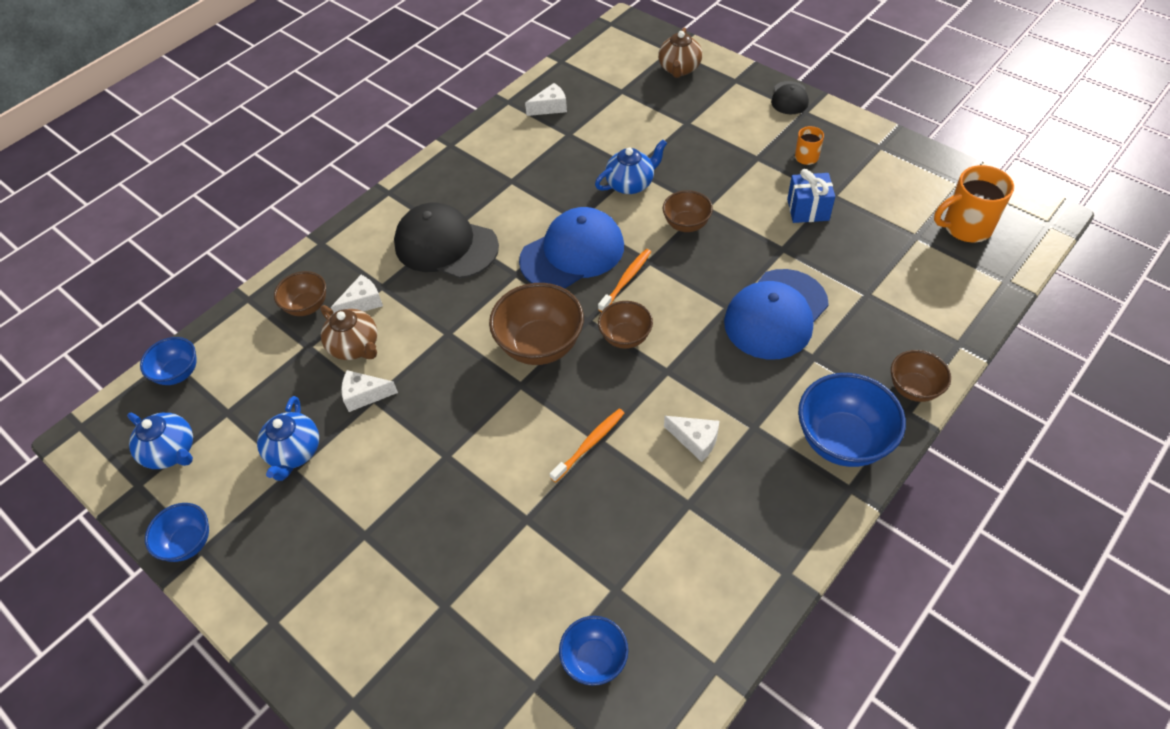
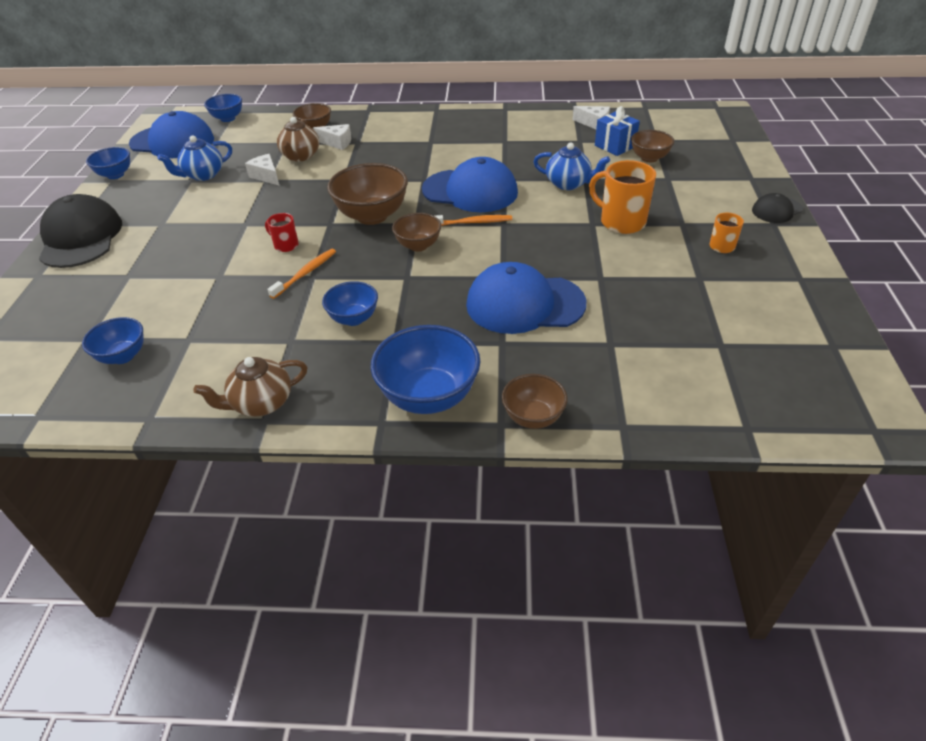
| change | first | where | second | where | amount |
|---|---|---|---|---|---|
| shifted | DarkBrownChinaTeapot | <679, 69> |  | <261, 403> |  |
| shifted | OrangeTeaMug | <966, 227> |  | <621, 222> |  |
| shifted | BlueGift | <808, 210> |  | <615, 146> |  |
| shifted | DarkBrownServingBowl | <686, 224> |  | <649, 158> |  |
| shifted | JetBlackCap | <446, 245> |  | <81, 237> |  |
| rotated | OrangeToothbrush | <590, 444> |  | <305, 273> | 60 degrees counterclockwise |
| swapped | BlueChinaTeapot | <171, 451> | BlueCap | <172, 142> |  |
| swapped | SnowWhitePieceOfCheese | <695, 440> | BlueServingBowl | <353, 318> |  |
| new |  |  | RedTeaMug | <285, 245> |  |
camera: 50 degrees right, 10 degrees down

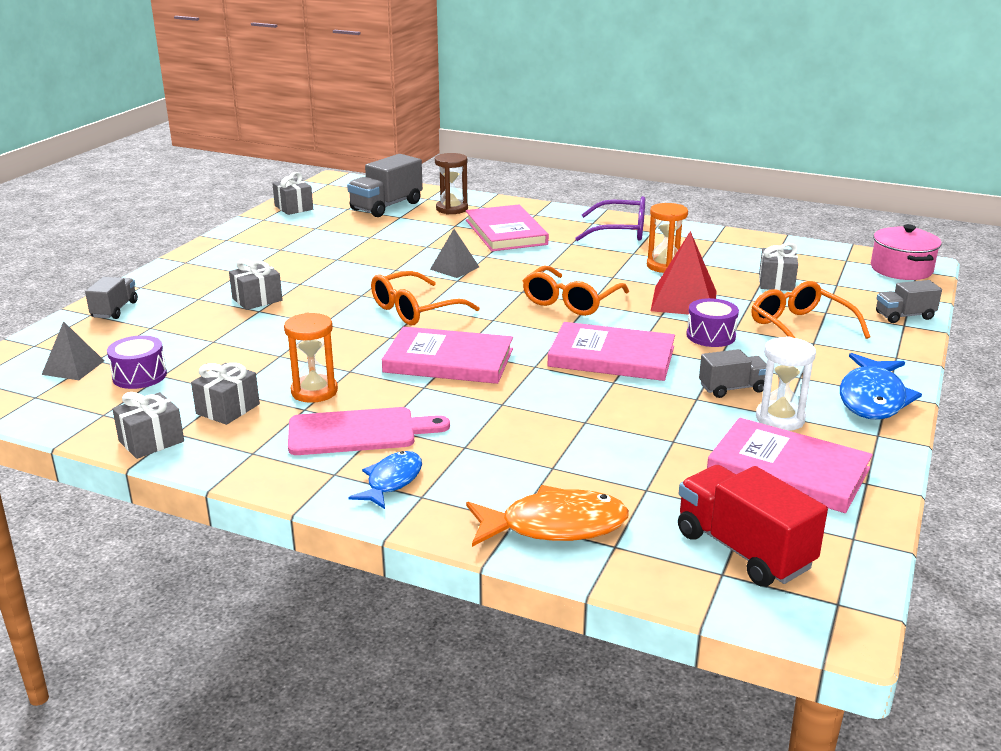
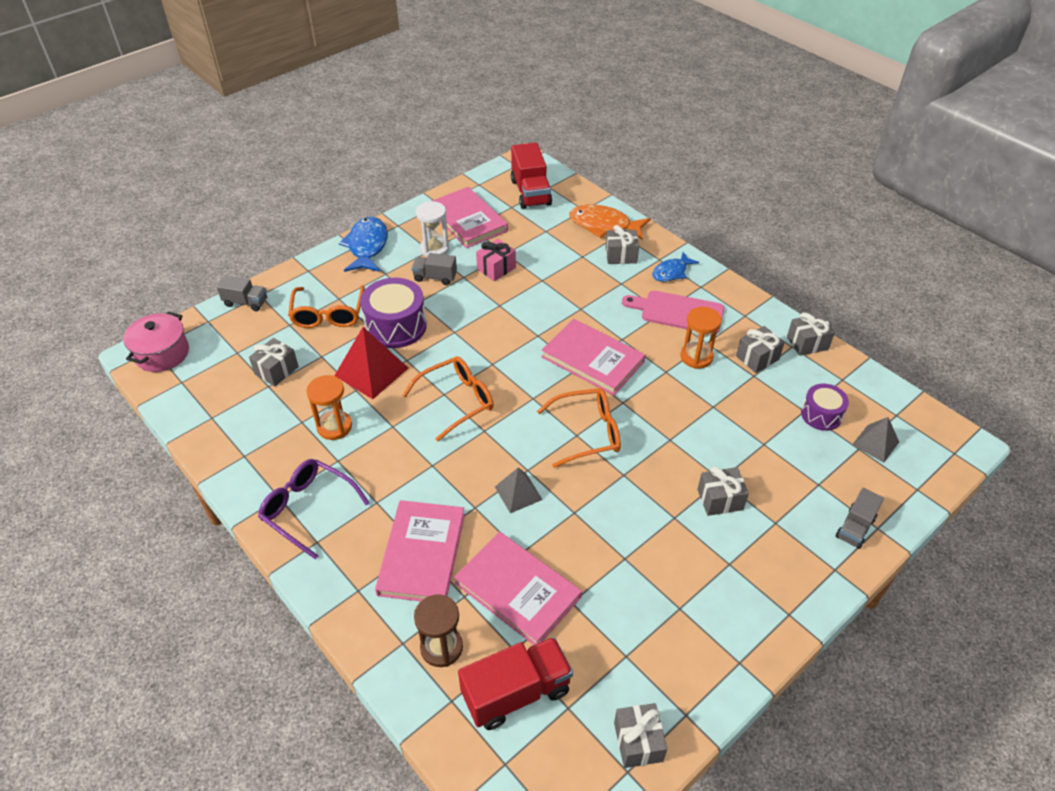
| change | first | where | second | where | amount |
|---|---|---|---|---|---|
| repainted | GreyLorry | <386, 206> | RedLorry | <516, 692> |  |
| scaled | RoyalPurpleToyDrum | <711, 336> |  | <396, 326> | x1.66 |
| shifted | RosePinkHardback | <611, 357> |  | <517, 590> |  |
| rotated | BlueToyFish | <872, 398> |  | <367, 246> | 45 degrees counterclockwise |
| new |  |  | GreyGift | <621, 255> |  |
| new |  |  | RosePinkGift | <496, 268> |  |
camera: 155 degrees left, 20 degrees up

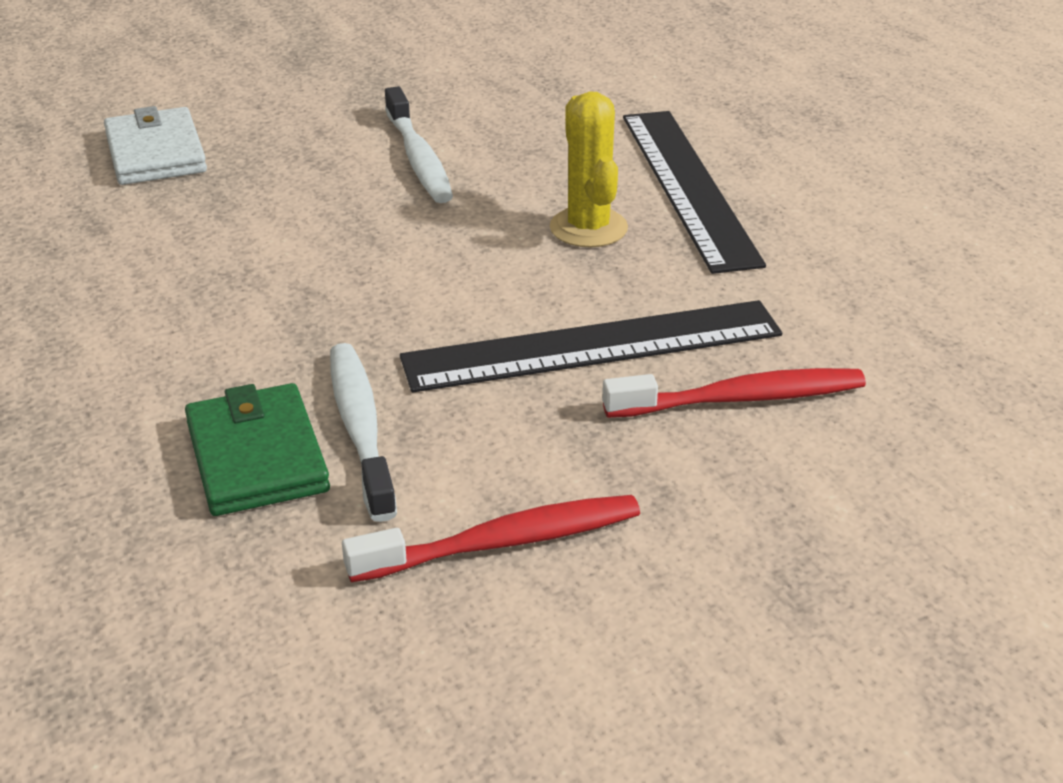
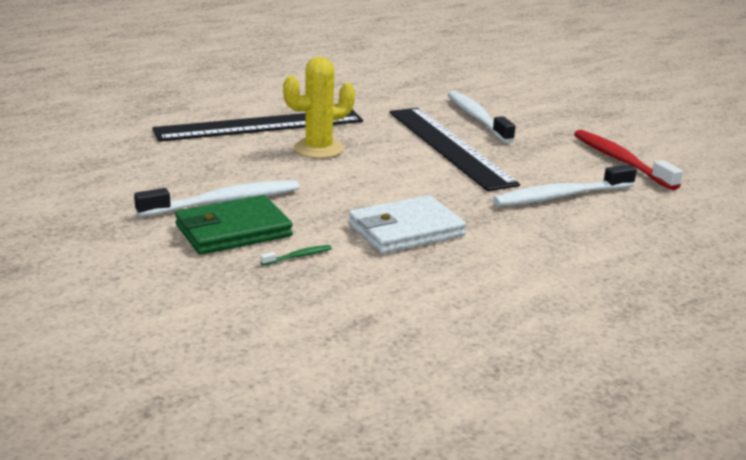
| change | first | where | second | where | amount |
|---|---|---|---|---|---|
| shifted | SnowWhiteBillfold | <155, 153> |  | <406, 230> |  |
| repainted | RedToothbrush | <741, 399> | SnowWhiteToothbrush | <477, 118> |  |
| shifted | GreenBillfold | <256, 457> |  | <233, 231> |  |
| new |  |  | GreenToothbrush | <298, 256> |  |
camera: 100 degrees left, 10 degrees down

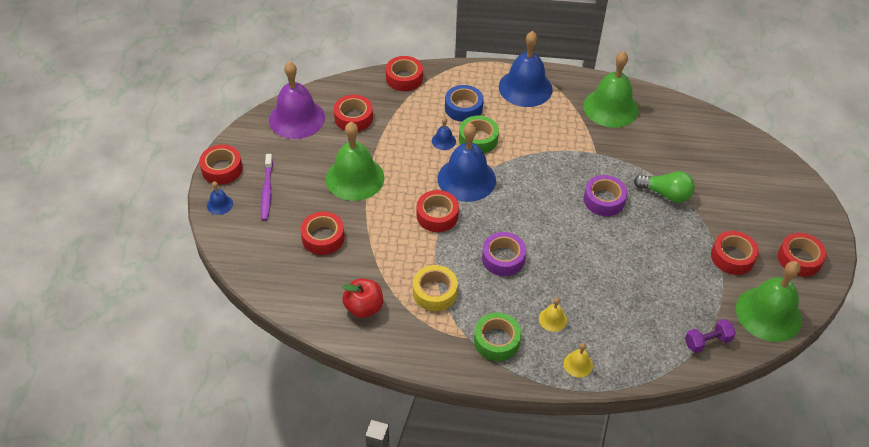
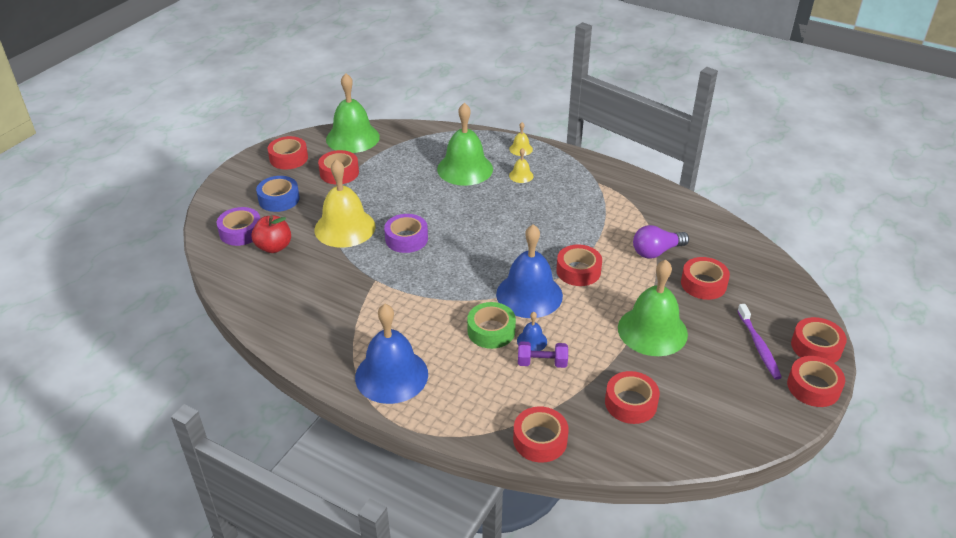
| change | first | where | second | where | amount |
|---|---|---|---|---|---|
| shifted | GreenSchoolBell | <610, 108> |  | <465, 169> |  |
| gone | RoyalPurpleSchoolBell | <297, 118> |  |  |  |
| shifted | BlueTape | <463, 108> |  | <279, 199> |  |
| rotated | RoyalPurpleToothbrush | <267, 191> |  | <758, 346> | 150 degrees clockwise |
| swapped | GreenLightBulb | <665, 194> | BrightYellowSchoolBell | <345, 228> |  |
| swapped | BlueSchoolBell | <219, 204> | RedTape | <816, 347> |  |
| shifted | RoyalPurpleTape | <503, 258> |  | <241, 232> |  |
| gone | BrightYellowTape | <435, 292> |  |  |  |
| shifted | RedToyApple | <364, 307> |  | <274, 247> |  |
| gone | GreenTape | <496, 341> |  |  |  |
| shifted | RoyalPurpleHandWeight | <707, 341> |  | <542, 363> |  |
| new |  |  | RoyalPurpleLightBulb | <656, 251> |  |
camera: 155 degrees left, 10 degrees down

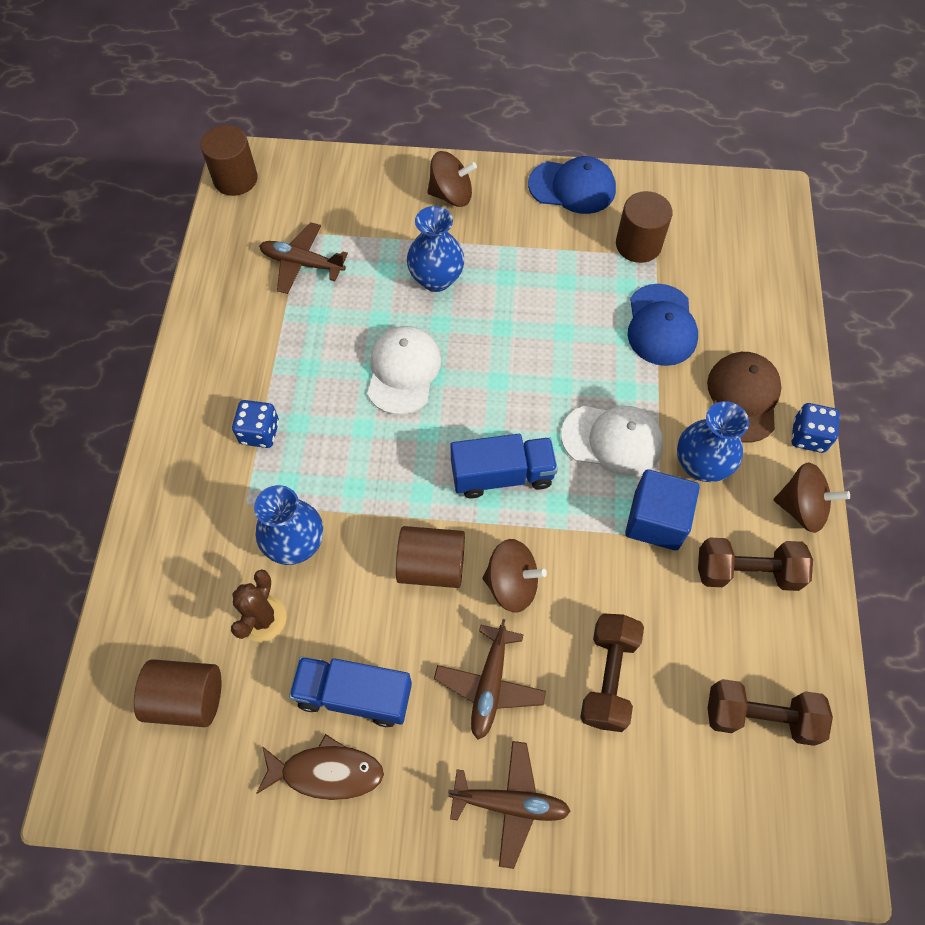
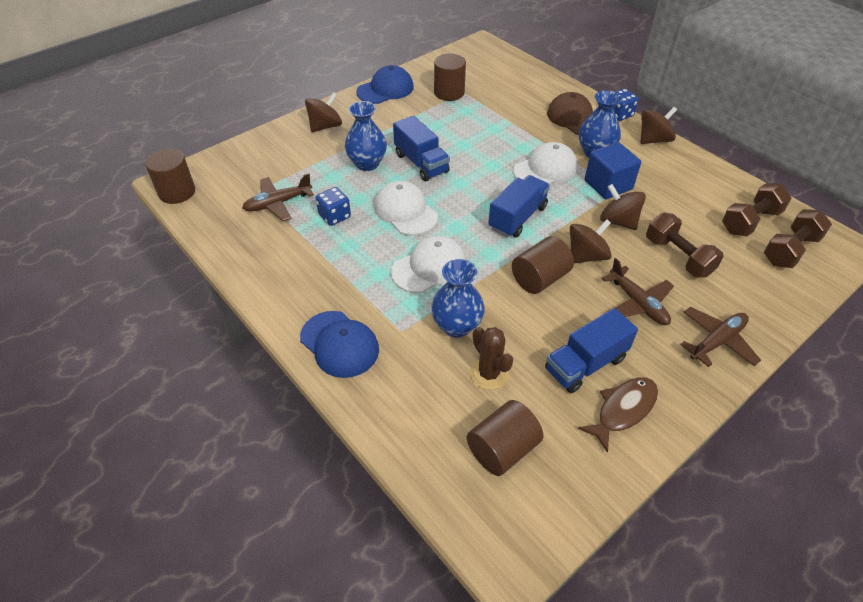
| change | first | where | second | where | amount |
|---|---|---|---|---|---|
| shifted | BlueCap | <661, 325> |  | <339, 344> |  |
| shifted | BlueDice | <259, 432> |  | <334, 216> |  |
| shifted | DarkBrownHandWeight | <746, 571> |  | <790, 250> |  |
| new |  |  | BlueLorry | <421, 163> |  |
| new |  |  | DarkBrownToyTop | <618, 221> |  |
| new |  |  | SnowWhiteCap | <429, 267> |  |
camera: 45 degrees left, 15 degrees down

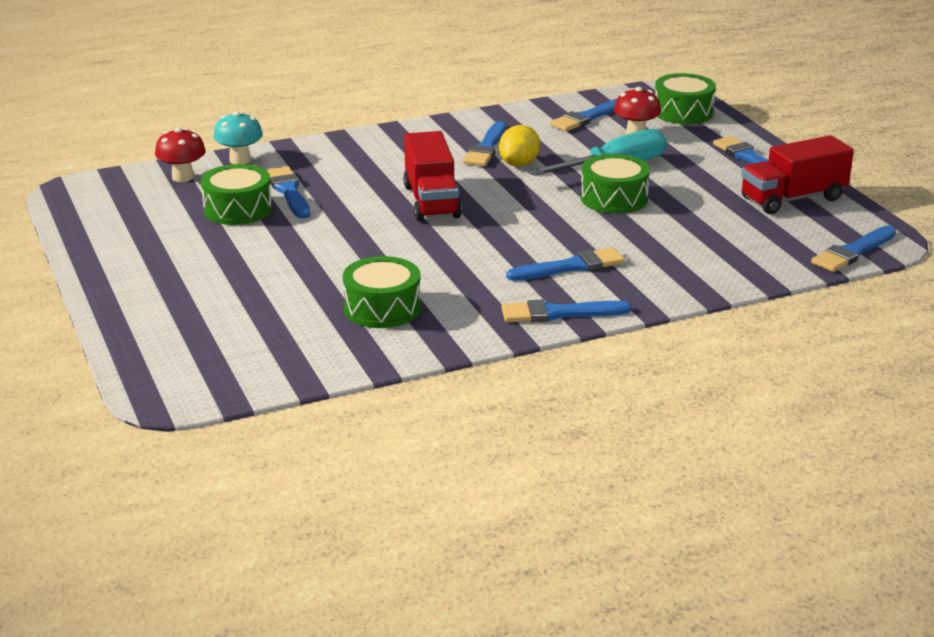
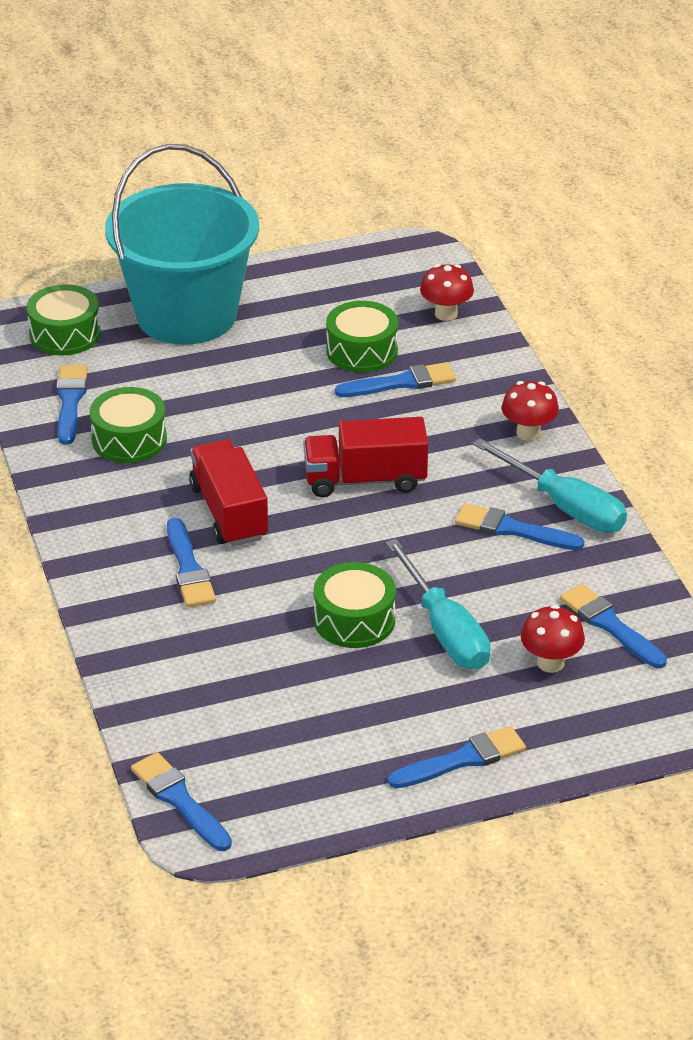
| change | first | where | second | where | amount |
|---|---|---|---|---|---|
| shifted | GreenToyDrum | <683, 112> |  | <65, 334> |  |
| gone | TealMushroom | <240, 160> |  |  |  |
| gone | BrightYellowCitrusFruit | <518, 164> |  |  |  |
| shifted | RedLorry | <793, 199> |  | <229, 512> |  |
| shifted | BlueBrush | <559, 313> |  | <70, 401> |  |
| new |  |  | TealBucket | <186, 315> |  |
| new |  |  | RedMushroom | <528, 433> |  |
| new |  |  | TealHandScrewdriver | <564, 506> |  |
camera: 95 degrees right, 10 degrees up

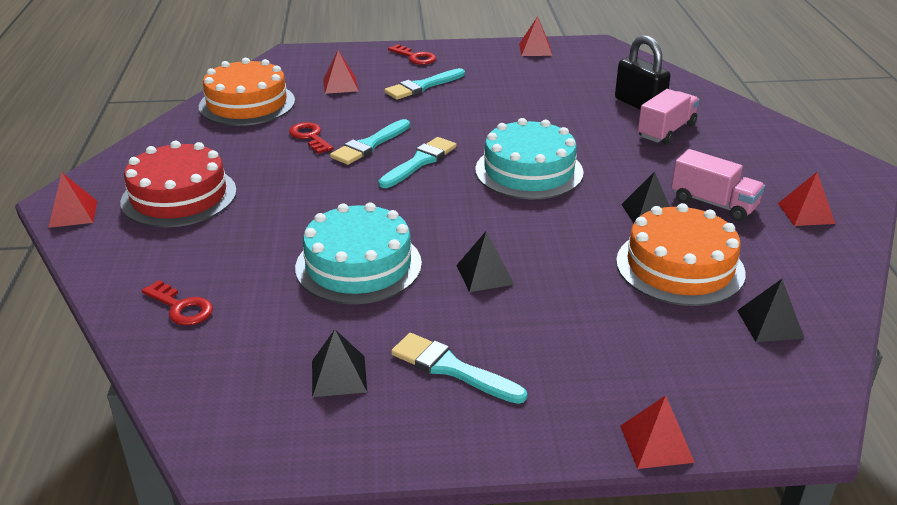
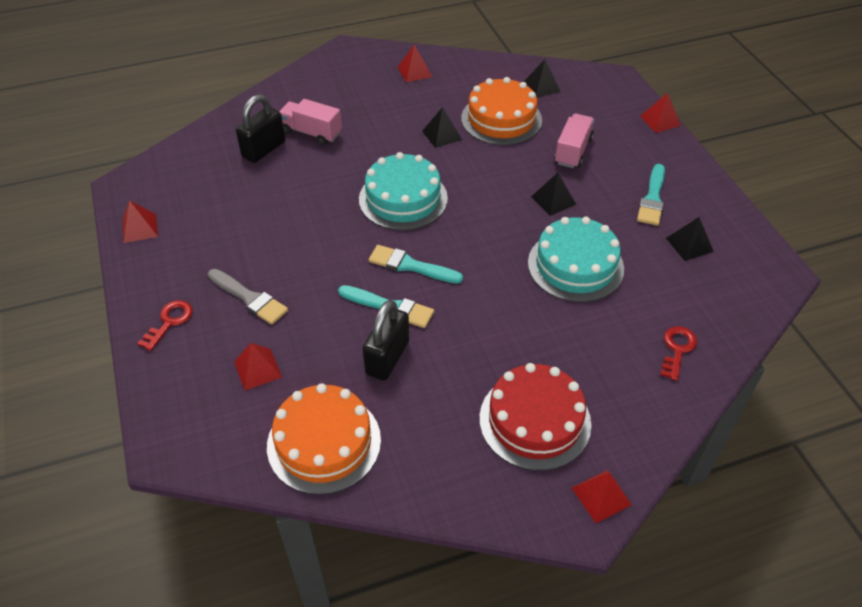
| change | first | where | second | where | amount |
|---|---|---|---|---|---|
| repainted | TealBrush | <422, 86> | GreyBrush | <249, 298> |  |
| swapped | RedDoorKey | <310, 137> | JetBlackPadlock | <387, 357> |  |
| shifted | RosePinkLorry | <713, 204> |  | <573, 151> |  |
camera: 105 degrees left, 15 degrees up

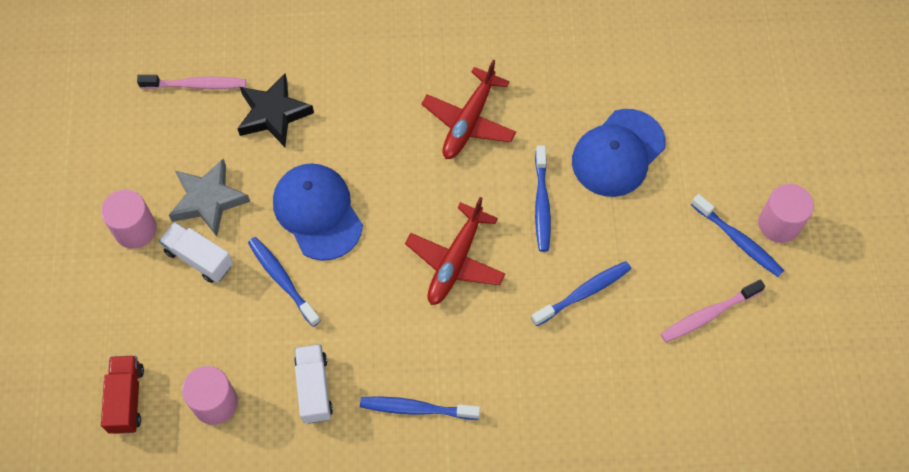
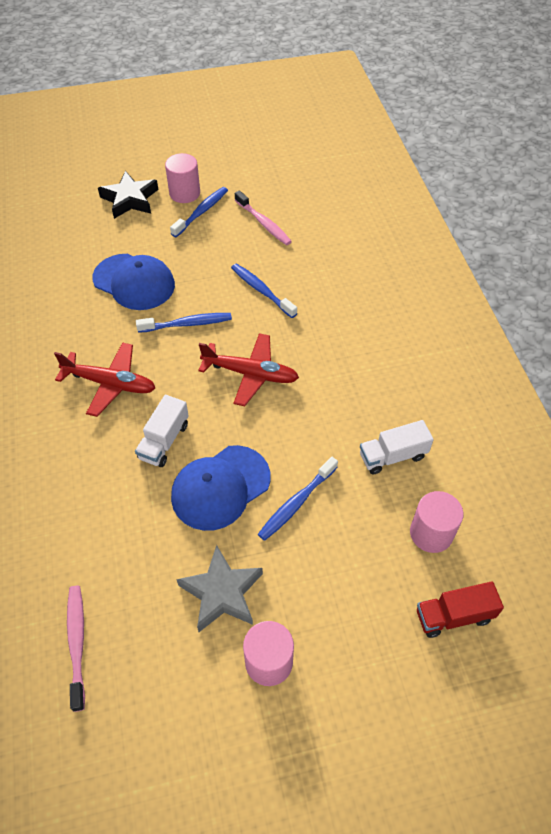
| change | first | where | second | where | amount |
|---|---|---|---|---|---|
| shifted | JetBlackStarShape | <273, 114> |  | <130, 199> |  |
| shifted | SnowWhiteLorry | <199, 258> |  | <164, 441> |  |
| gone | BlueToothbrush | <416, 408> |  |  |  |
camera: 100 degrees left, 10 degrees down

